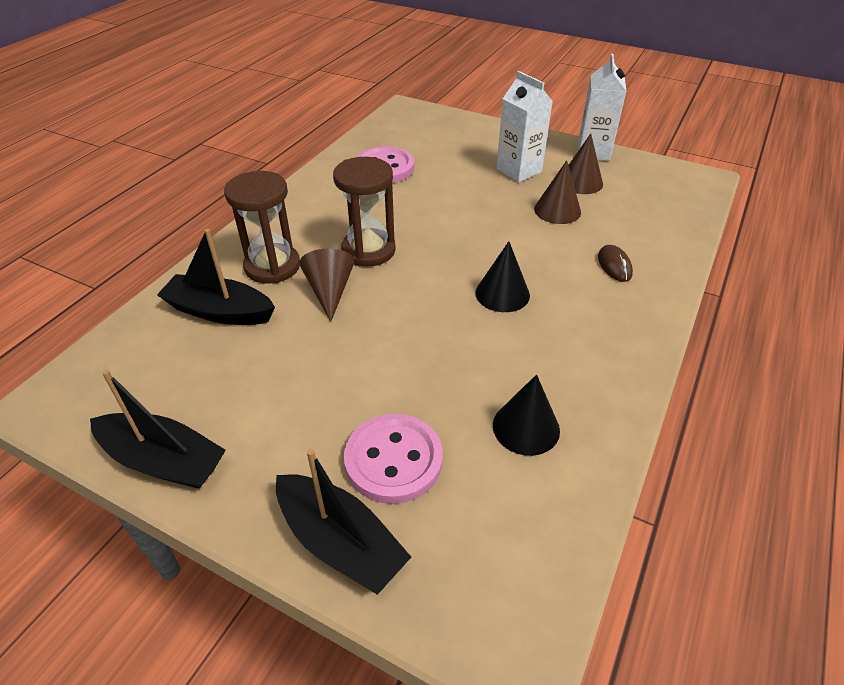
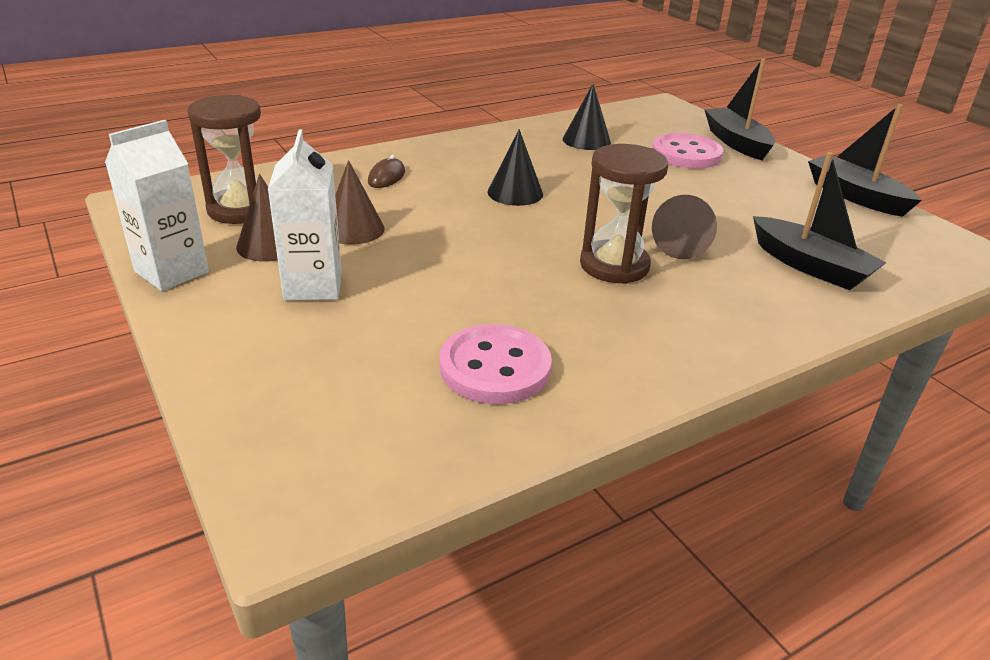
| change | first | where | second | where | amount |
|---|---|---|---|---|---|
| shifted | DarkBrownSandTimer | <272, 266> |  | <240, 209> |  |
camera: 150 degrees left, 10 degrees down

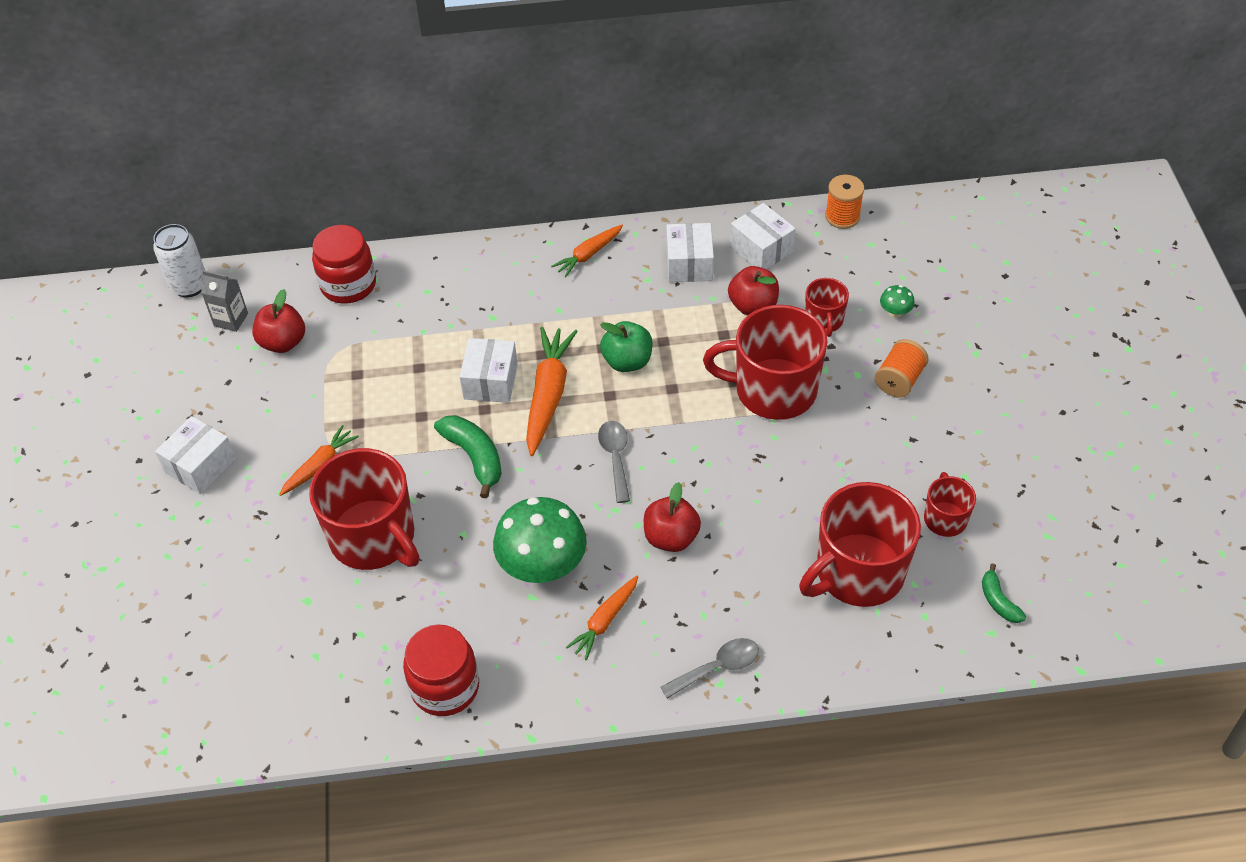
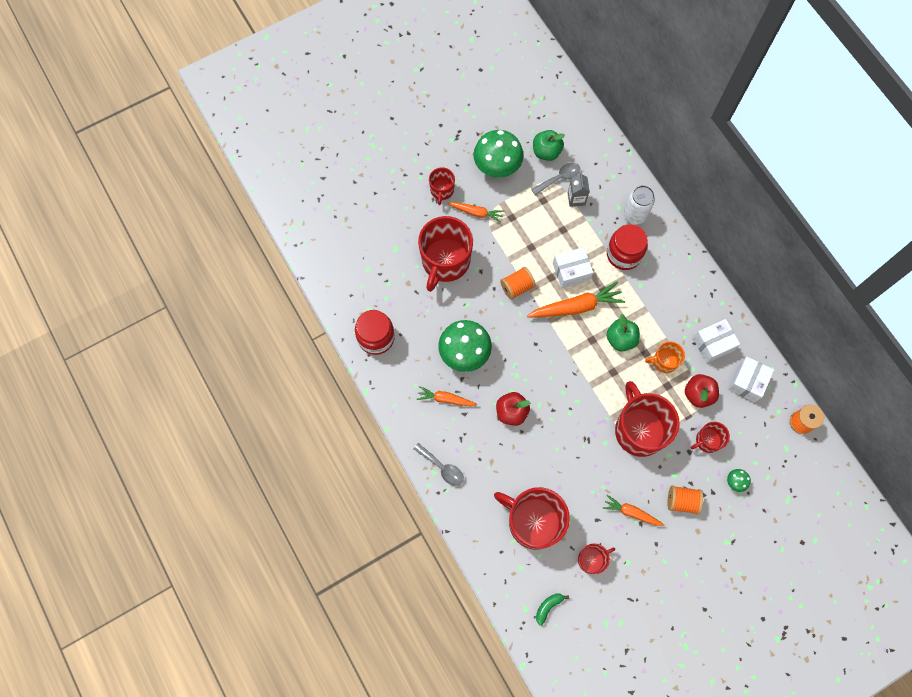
| change | first | where | second | where | amount |
|---|---|---|---|---|---|
| shifted | SnowWhiteCan | <189, 286> |  | <634, 215> |  |
| shifted | RedPreserveJar | <348, 285> |  | <624, 254> |  |
| shifted | OrangeCarrot | <588, 255> |  | <631, 512> |  |
| shifted | GreyJuiceCarton | <231, 319> |  | <576, 199> |  |
| repainted | RedToyApple | <283, 342> | GreenToyApple | <546, 152> |  |
| swapped | GreenToyBanana | <474, 457> | OrangeSpool | <517, 287> |  |
| gone | SnowWhiteParcel | <200, 465> |  |  |  |
| shifted | GreySpoon | <615, 458> |  | <559, 178> |  |
| new |  |  | GreenMushroom | <497, 166> |  |
| new |  |  | RedTeaMug | <442, 190> |  |
| new |  |  | OrangeTeaMug | <664, 361> |  |
camera: 65 degrees right, 20 degrees up

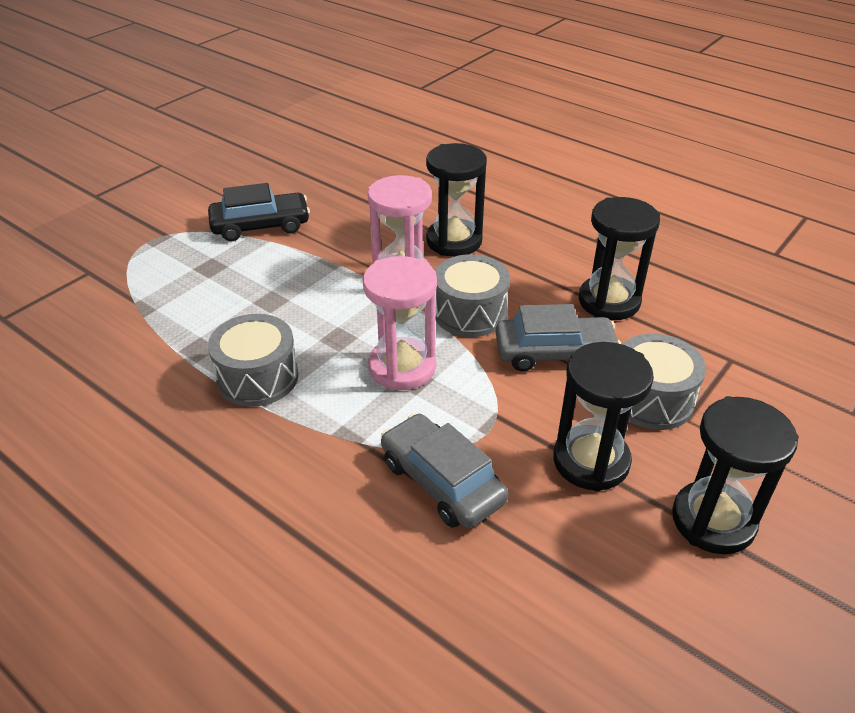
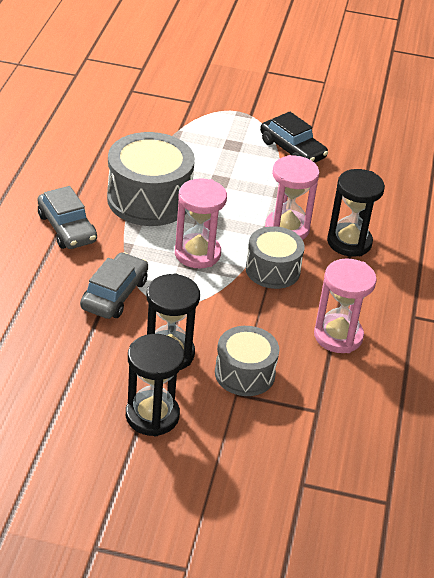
| change | first | where | second | where | amount |
|---|---|---|---|---|---|
| repainted | JetBlackSandTimer | <609, 301> | RosePinkSandTimer | <338, 336> |  |
| shifted | GreyAutomobile | <554, 353> |  | <67, 228> |  |
| scaled | GreyToyDrum | <258, 377> |  | <149, 199> | x1.62 |
camera: 60 degrees right, 0 degrees up

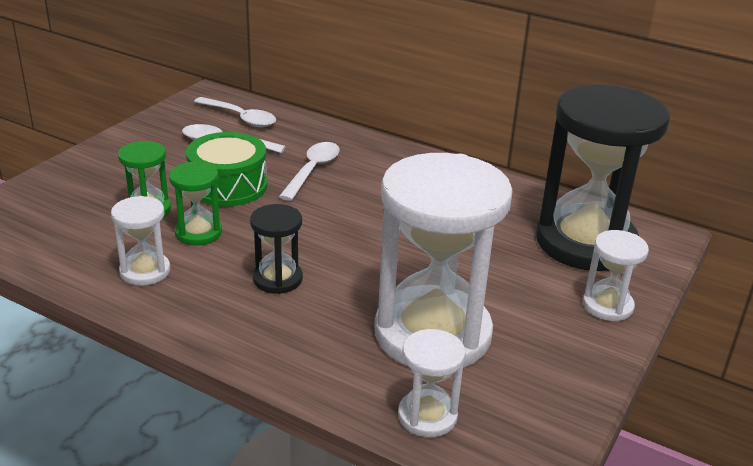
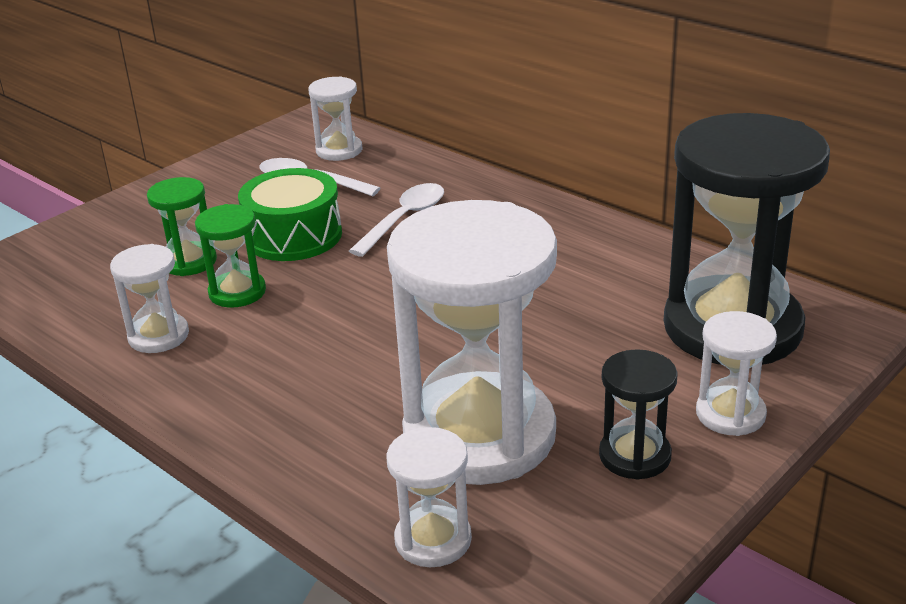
| change | first | where | second | where | amount |
|---|---|---|---|---|---|
| swapped | SnowWhiteSpoon | <240, 118> | SnowWhiteSandTimer | <339, 150> |  |
| shifted | JetBlackSandTimer | <277, 279> |  | <635, 456> |  |
camera: 15 degrees right, 0 degrees up

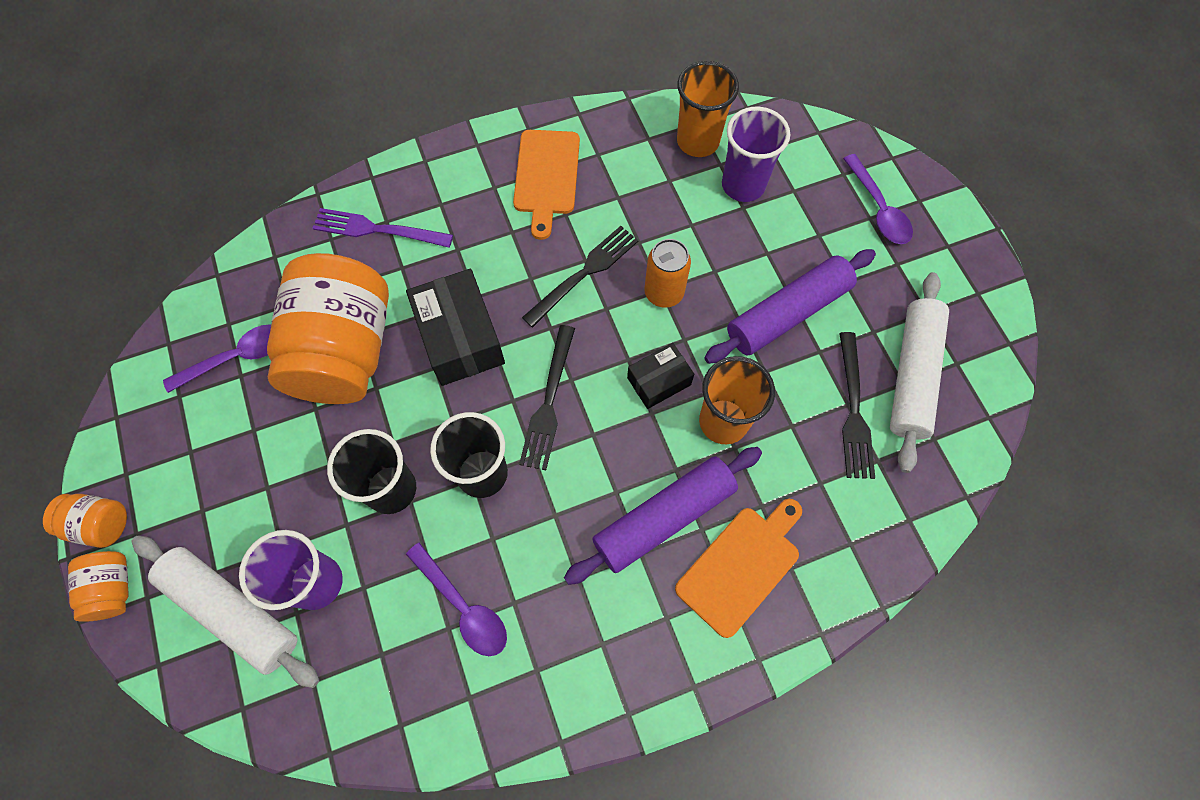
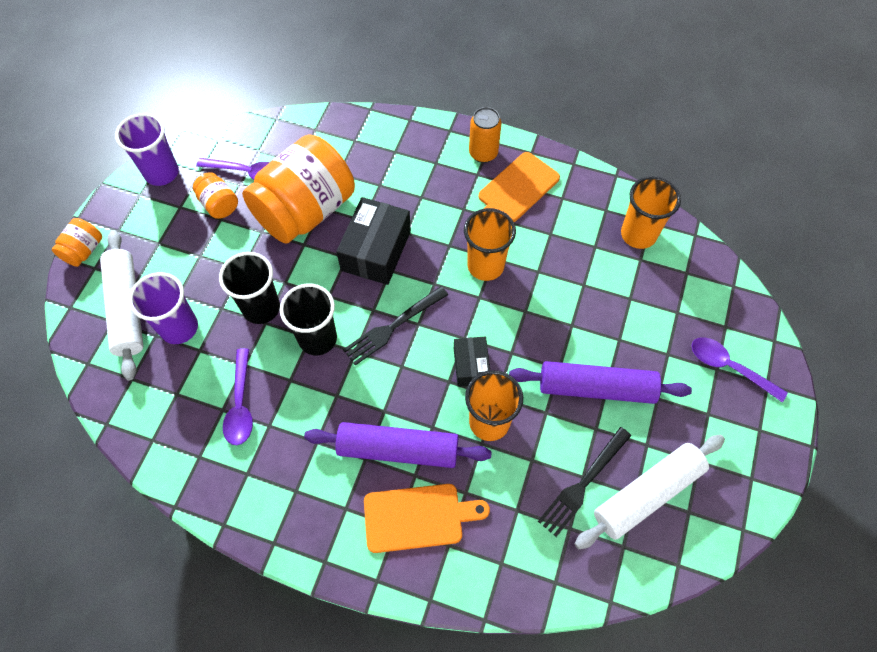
| change | first | where | second | where | amount |
|---|---|---|---|---|---|
| shifted | RoyalPurpleCup | <743, 185> |  | <161, 173> |  |
| rotated | RoyalPurpleSpoon | <878, 208> |  | <729, 367> | 105 degrees clockwise |
| gone | RoyalPurpleFork | <377, 229> |  |  |  |
| swapped | JetBlackFork | <584, 273> | OrangeCup | <485, 266> |  |
| shifted | OrangeCan | <664, 293> |  | <483, 153> |  |
| rotated | JetBlackParcel | <659, 381> |  | <471, 366> | 75 degrees clockwise |
| shifted | OrangePreserveJar | <100, 524> |  | <219, 204> |  |
camera: 40 degrees right, 5 degrees down

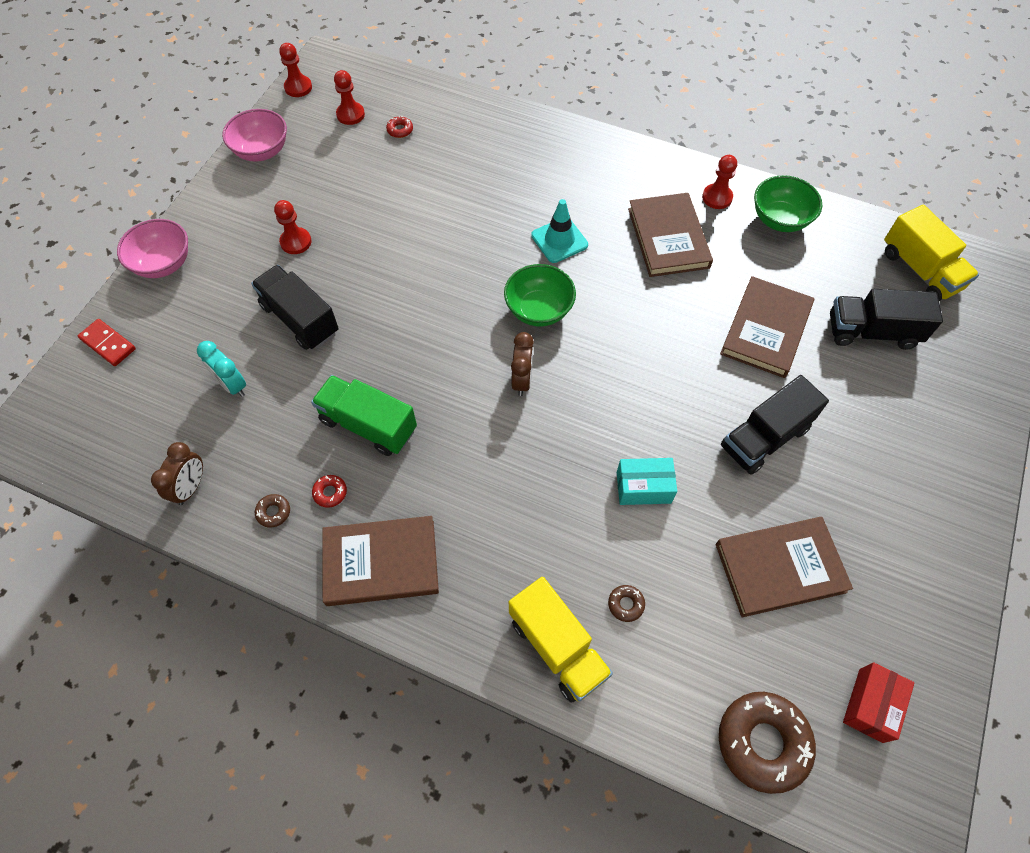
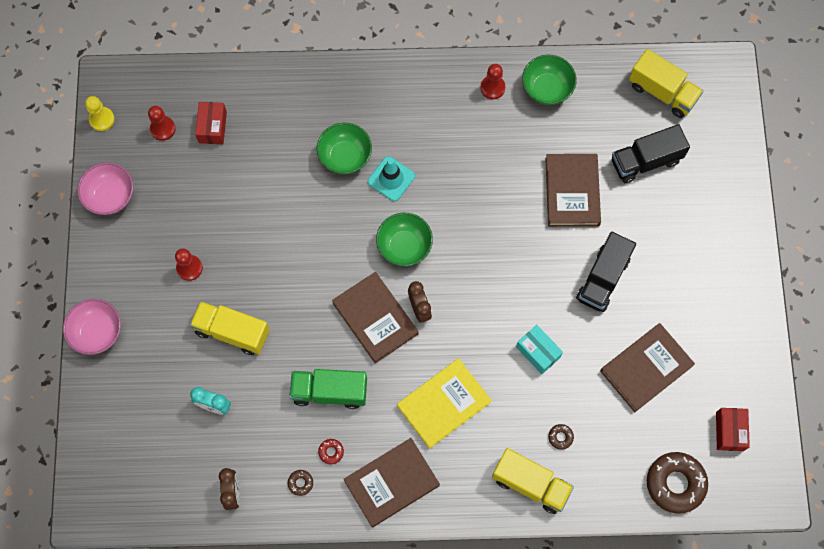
| change | first | where | second | where | amount |
|---|---|---|---|---|---|
| repainted | RedGamePawn | <298, 87> | BrightYellowGamePawn | <102, 119> |  |
| swapped | RedGlazedDonut | <400, 130> | RedParcel | <212, 127> |  |
| shifted | DarkBrownHardback | <668, 238> |  | <375, 318> |  |
| repainted | JetBlackLorry | <300, 319> | BrightYellowLorry | <232, 332> |  |
| gone | RedDomino | <108, 344> |  |  |  |
| rotated | TealParcel | <643, 487> |  | <538, 352> | 75 degrees clockwise |
| new |  |  | GreenServingBowl | <345, 156> |  |
| new |  |  | BrightYellowHardback | <443, 404> |  |
camera: 25 degrees left, 10 degrees up

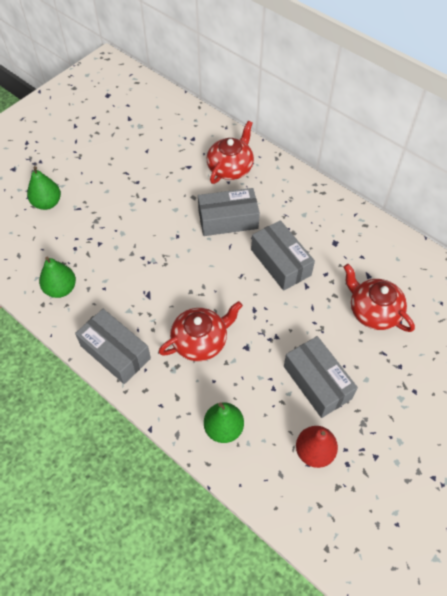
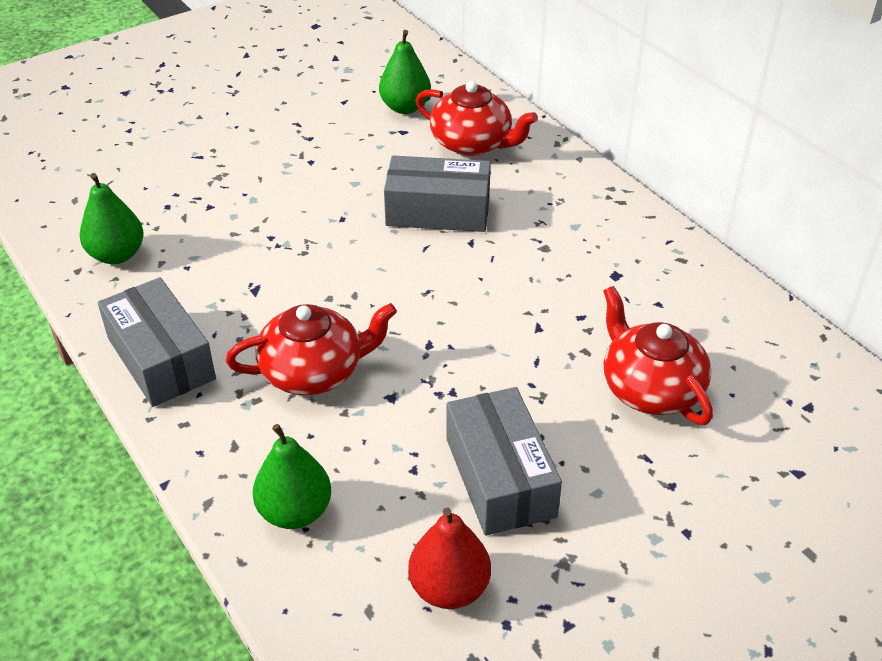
| change | first | where | second | where | amount |
|---|---|---|---|---|---|
| rotated | RedChinaTeapot | <230, 168> |  | <472, 143> | 75 degrees clockwise |
| shifted | GreenPearFruit | <47, 203> |  | <405, 107> |  |
| gone | GreyParcel | <281, 262> |  |  |  |
camera: 15 degrees right, 15 degrees down

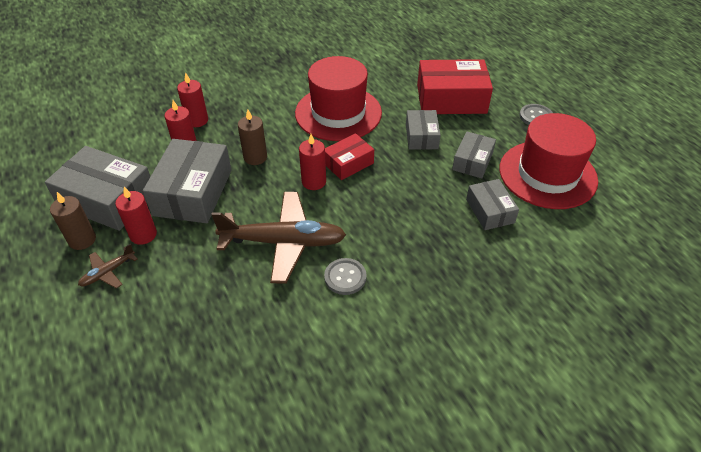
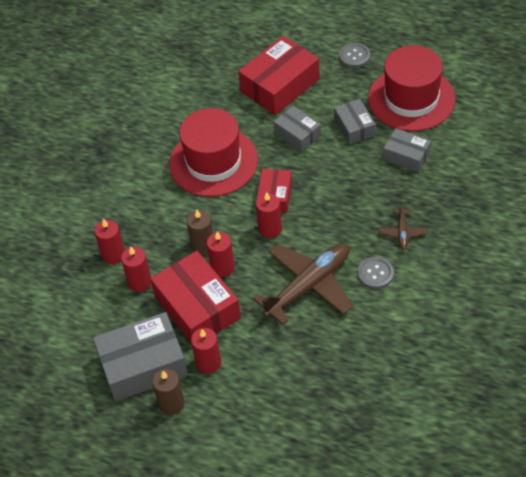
| change | first | where | second | where | amount |
|---|---|---|---|---|---|
| repainted | GreyParcel | <193, 192> | RedParcel | <197, 307> |  |
| shifted | DarkBrownToyPlane | <108, 272> |  | <402, 232> |  |
| new |  |  | RedPillarCandle | <222, 267> |  |
camera: 40 degrees left, 5 degrees up

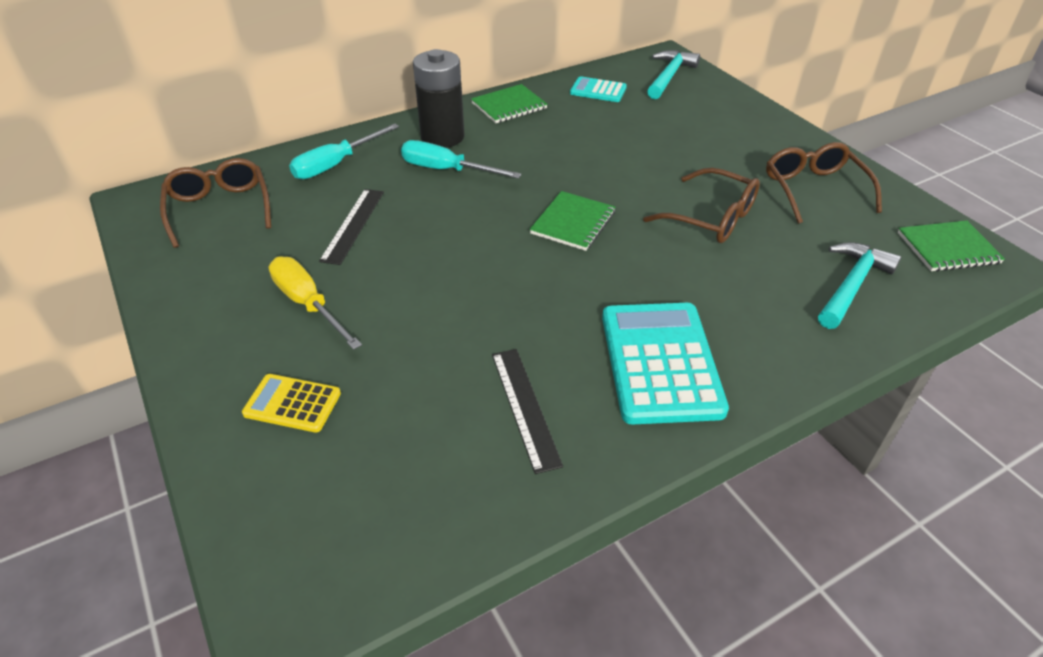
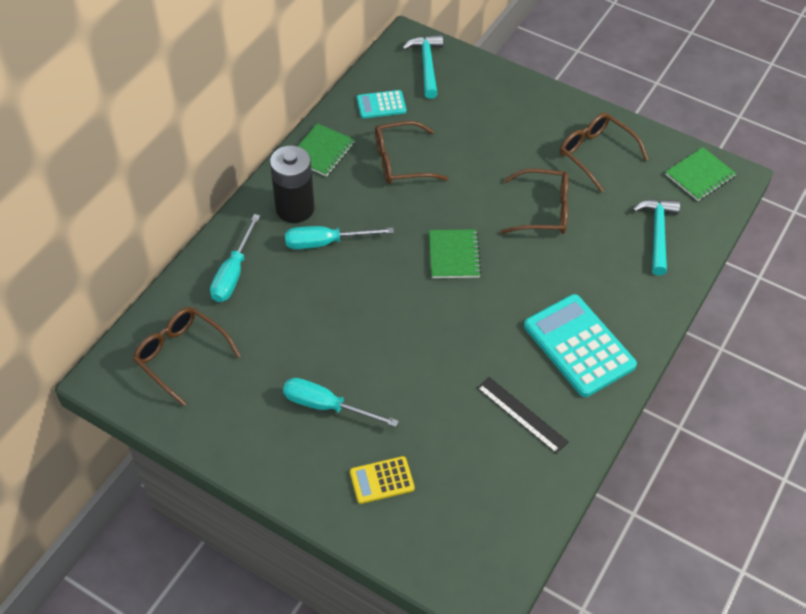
| change | first | where | second | where | amount |
|---|---|---|---|---|---|
| gone | JetBlackMeasuringStick | <353, 225> |  |  |  |
| repainted | BrightYellowHandScrewdriver | <308, 304> | TealHandScrewdriver | <326, 406> |  |
| new |  |  | DarkBrownEyeglasses | <400, 162> |  |
camera: 30 degrees left, 10 degrees up

